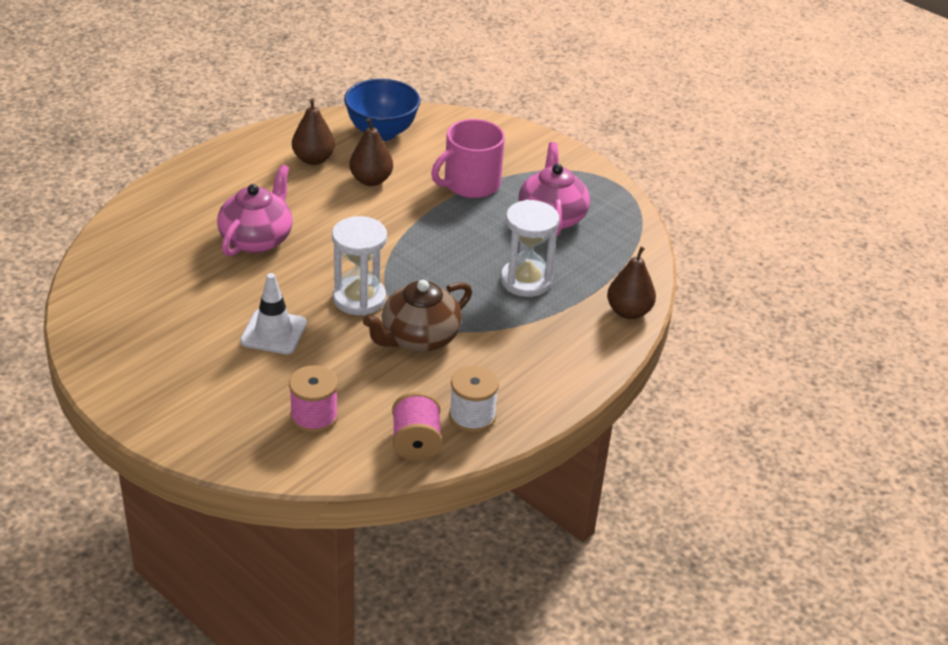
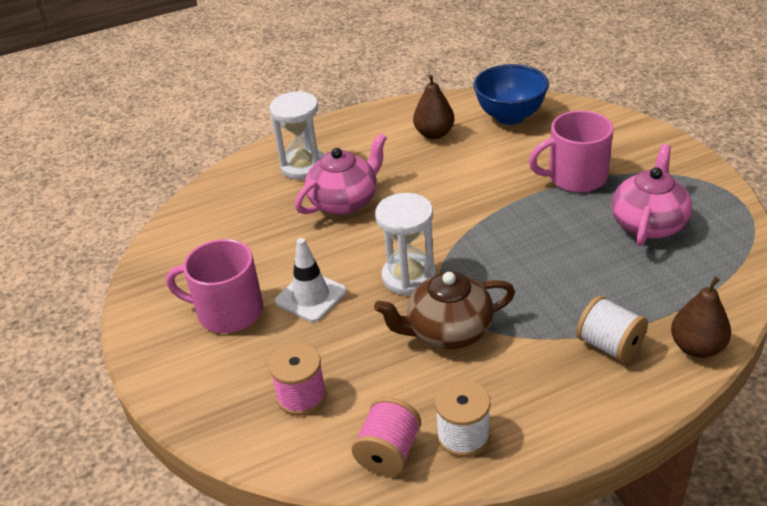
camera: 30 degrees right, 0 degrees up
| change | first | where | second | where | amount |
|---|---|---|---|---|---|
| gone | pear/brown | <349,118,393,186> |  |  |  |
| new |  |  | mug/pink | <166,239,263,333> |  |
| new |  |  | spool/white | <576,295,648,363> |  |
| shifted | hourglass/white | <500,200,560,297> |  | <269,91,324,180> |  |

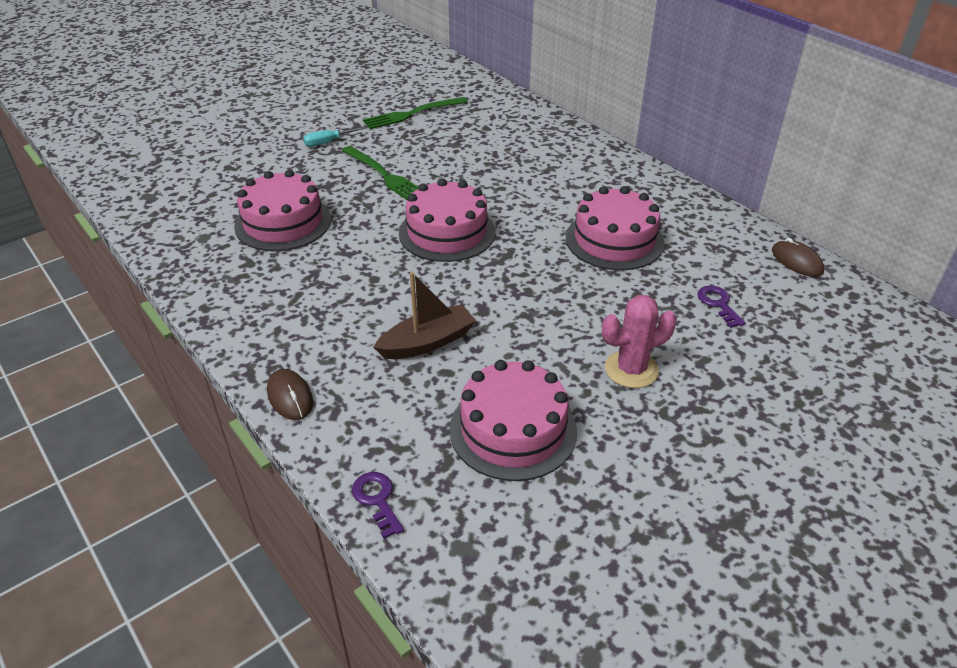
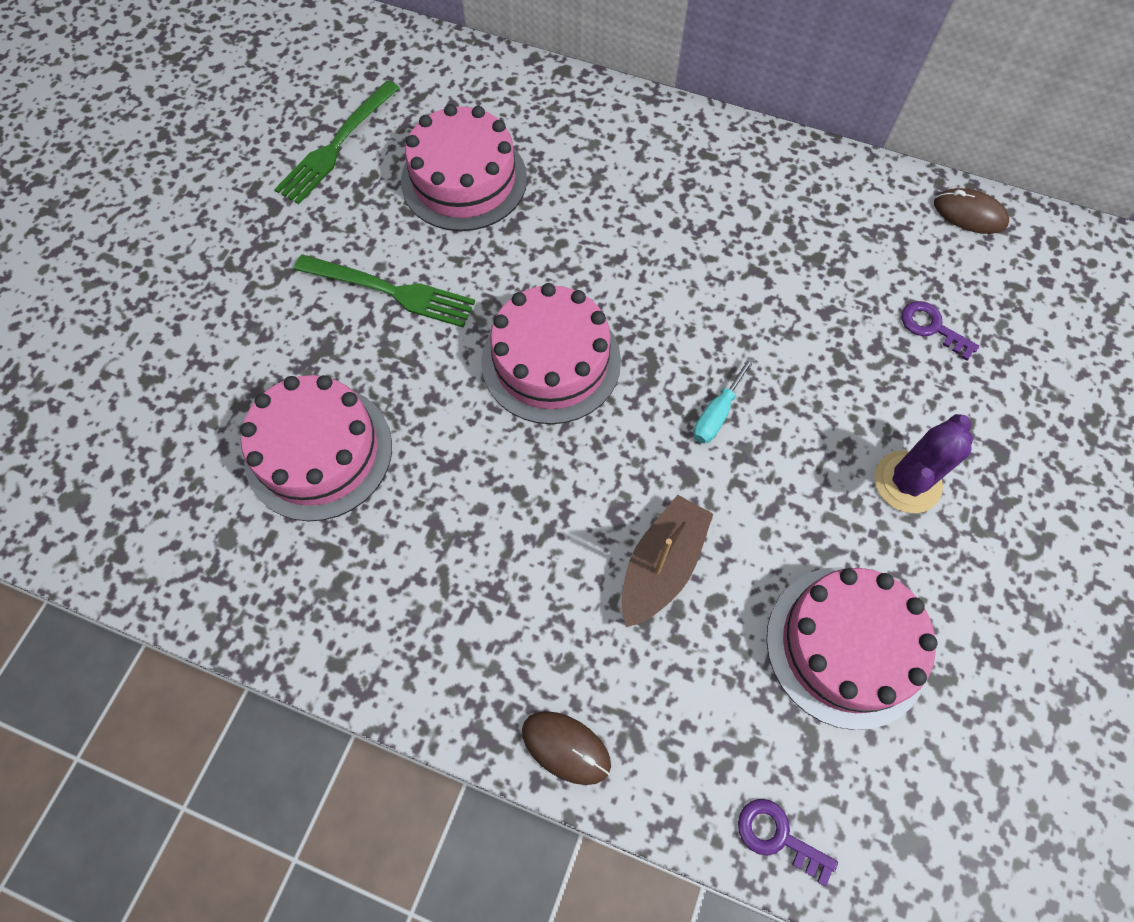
camera: 30 degrees left, 25 degrees up
| change | first | where | second | where | amount |
|---|---|---|---|---|---|
| shifted | screwdriver/turquoise | <303,127,364,147> |  | <693,357,754,444> |  |
| shifted | cake/pink | <566,186,665,270> |  | <401,104,527,231> |  |
| repainted | cactus/pink | <602,295,677,388> | cactus/purple | <874,414,973,513> |  |

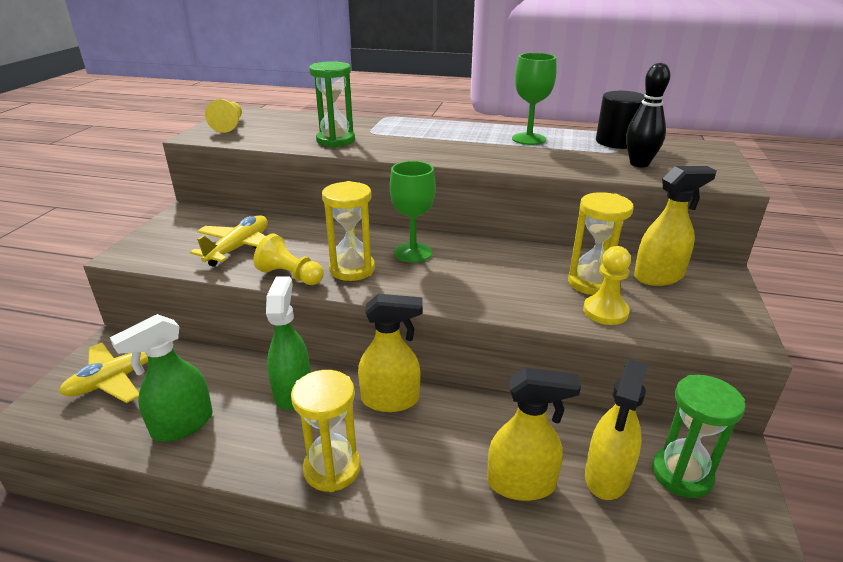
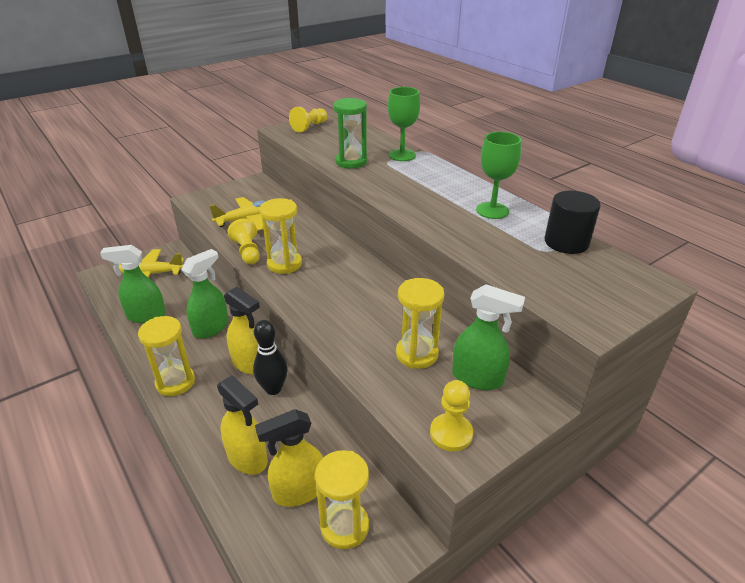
camera: 40 degrees right, 5 degrees up
| change | first | where | second | where | amount |
|---|---|---|---|---|---|
| shifted | goblet/green | <390,161,436,263> |  | <388,87,420,161> |  |
| shifted | pawn/yellow | <583,246,631,325> |  | <430,380,473,452> |  |
| shifted | bowling pin/black | <626,63,670,168> |  | <253,320,288,395> |  |
| repainted | spray bottle/yellow | <634,166,717,286> | spray bottle/green | <452,284,525,390> |  |
| repainted | hourglass/green | <652,375,746,498> | hourglass/yellow | <315,450,369,549> |  |

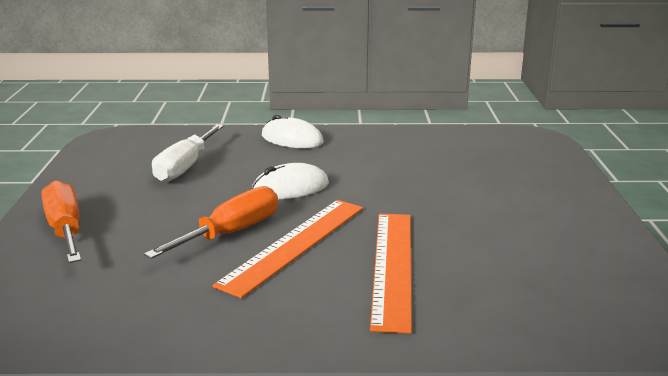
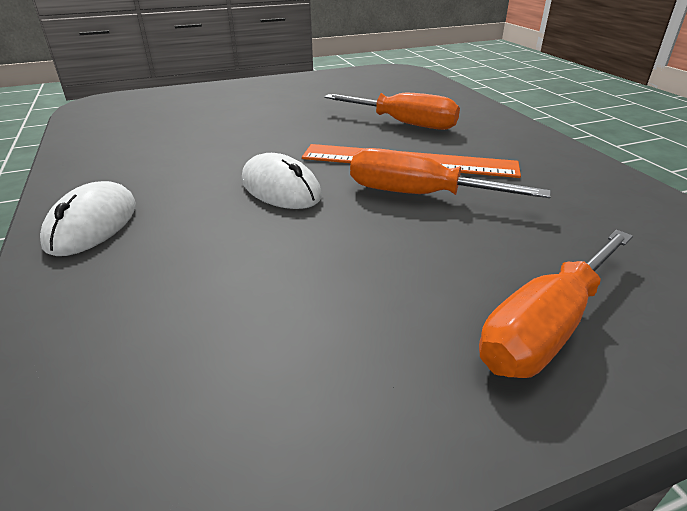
camera: 110 degrees left, 10 degrees up
| change | first | where | second | where | amount |
|---|---|---|---|---|---|
| gone | screwdriver/white | <152,124,224,182> |  |  |  |
| swapped | ruler/orange | <370,214,412,334> | screwdriver/orange | <324,93,460,130> |  |

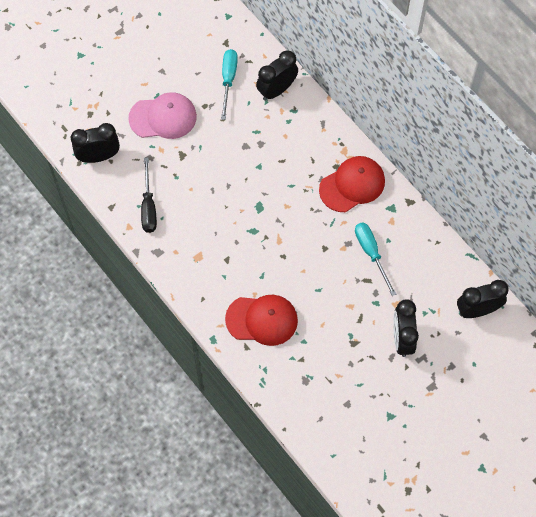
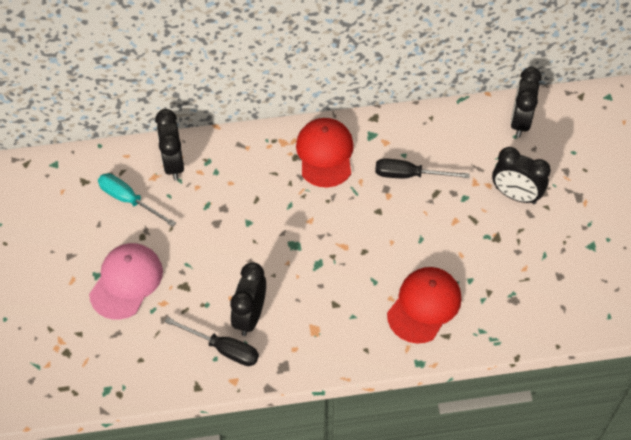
camera: 60 degrees left, 10 degrees down
| change | first | where | second | where | amount |
|---|---|---|---|---|---|
| shifted | clock/black | <71,123,120,163> |  | <230,262,266,336> |  |
| repainted | screwdriver/turquoise | <355,223,397,296> | screwdriver/black | <375,158,470,178> |  |

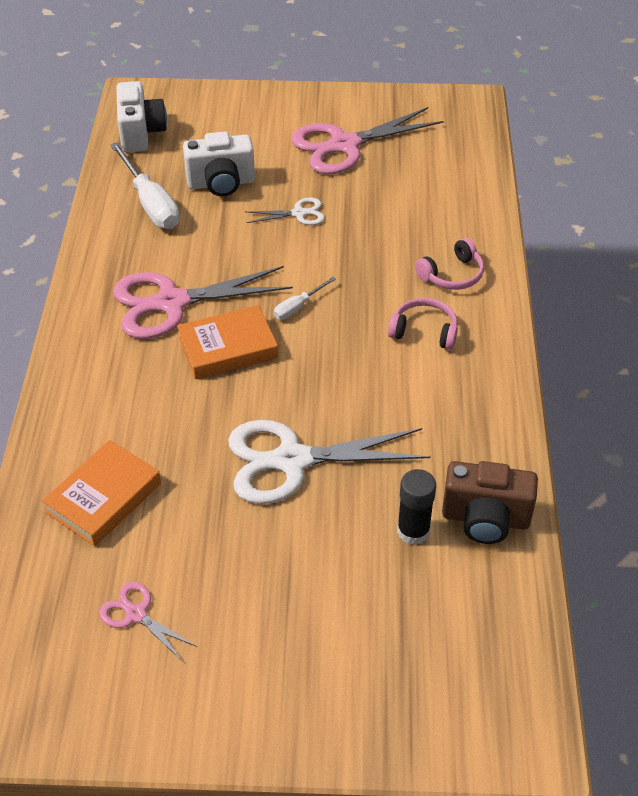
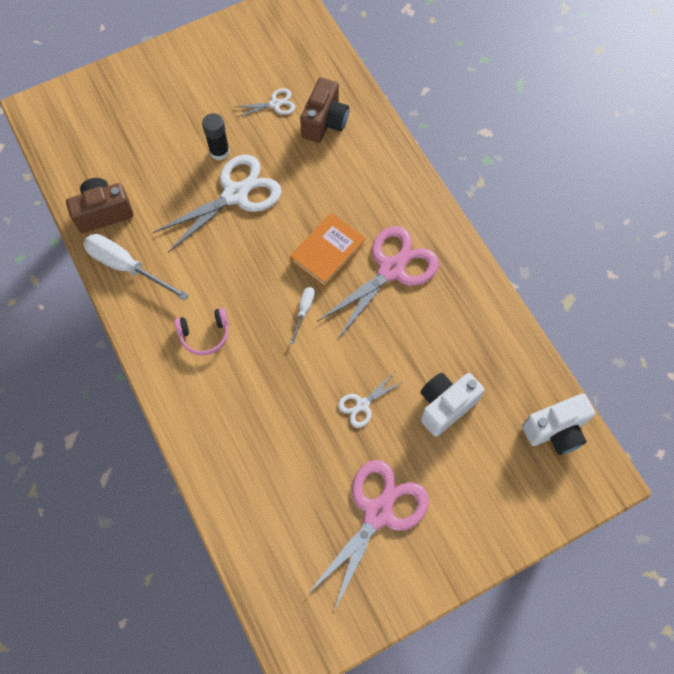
camera: 150 degrees right, 20 degrees up
| change | first | where | second | where | amount |
|---|---|---|---|---|---|
| gone | scissors/pink | <99,582,197,661> |  |  |  |
| gone | headphones/pink | <415,238,484,290> |  |  |  |
| new |  |  | scissors/white | <236,88,295,117> |  |
| shifted | screwdriver/white | <110,142,180,229> |  | <83,234,189,301> |  |
| shifted | glue stick/black | <397,469,436,545> |  | <202,113,230,160> |  |
| swapped | book/orange | <42,440,161,546> | camera/brown | <300,77,349,143> |  |
| rotated | camera/white | <116,81,167,153> |  | <522,394,595,455> | 75 degrees counterclockwise |

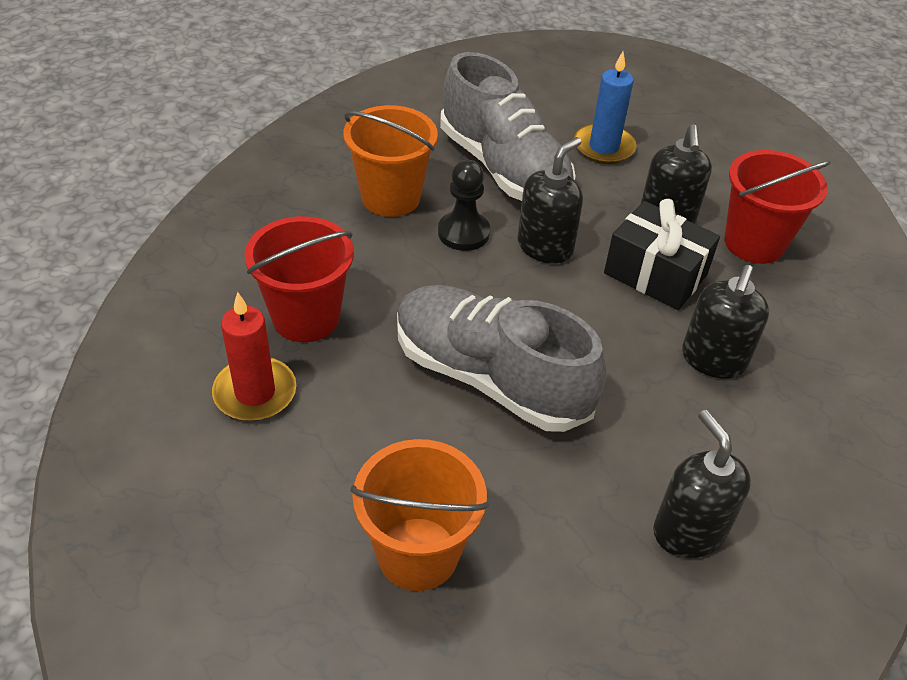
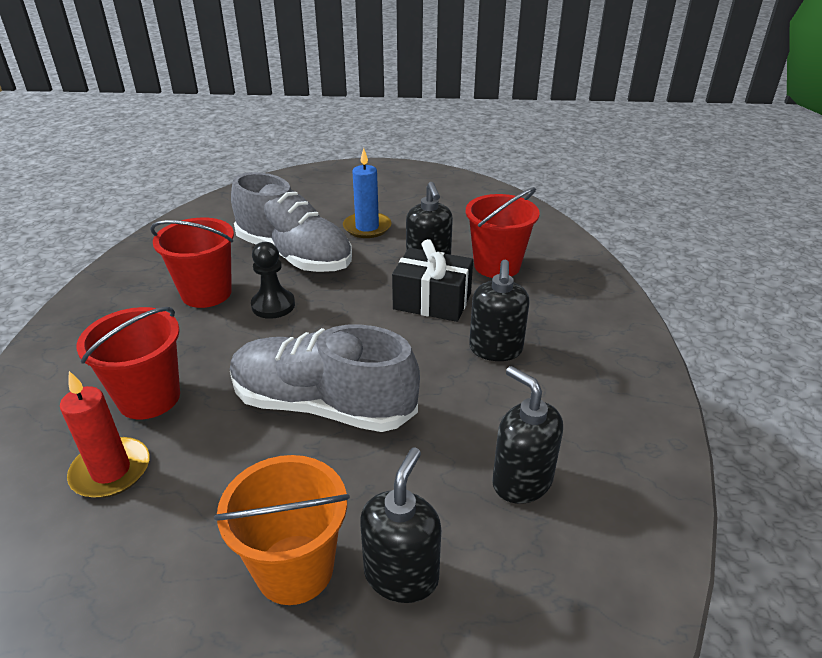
camera: 15 degrees left, 10 degrees down
| change | first | where | second | where | amount |
|---|---|---|---|---|---|
| shifted | soap dispenser/black | <518,137,583,264> |  | <360,448,441,603> |  |
| repainted | bucket/orange | <343,105,438,217> | bucket/red | <150,218,234,308> |  |

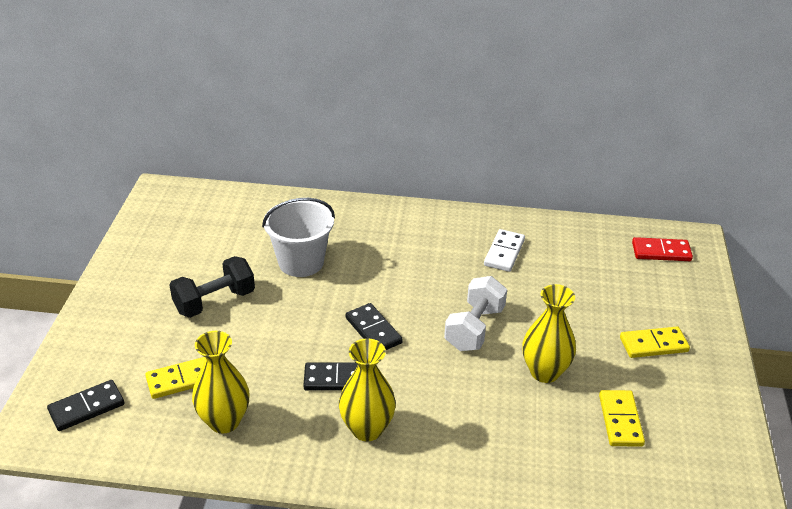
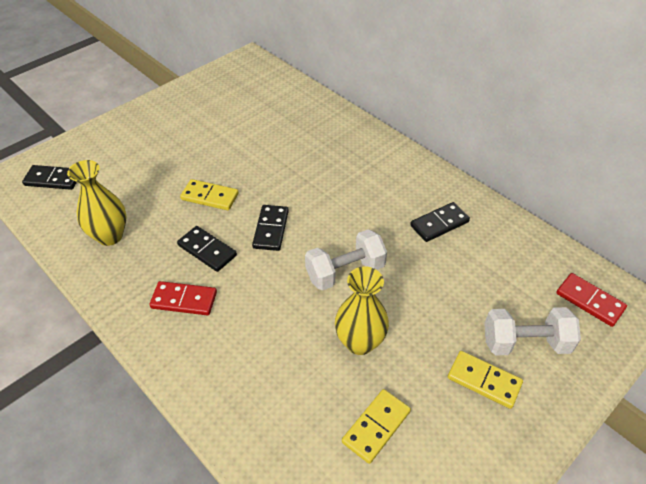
camera: 40 degrees right, 10 degrees up
| change | first | where | second | where | amount |
|---|---|---|---|---|---|
| gone | dumbbell/black | <170,256,255,318> |  |  |  |
| gone | bucket/white | <262,198,335,277> |  |  |  |
| new |  |  | dumbbell/white | <484,307,581,356> |  |
| shifted | domino/yellow | <145,357,206,399> |  | <180,179,239,210> |  |
| swapped | vase/yellow | <339,338,396,441> | domino/red | <149,281,217,316> |  |
| repainted | domino/white | <484,229,525,272> | domino/black | <410,202,470,242> |  |

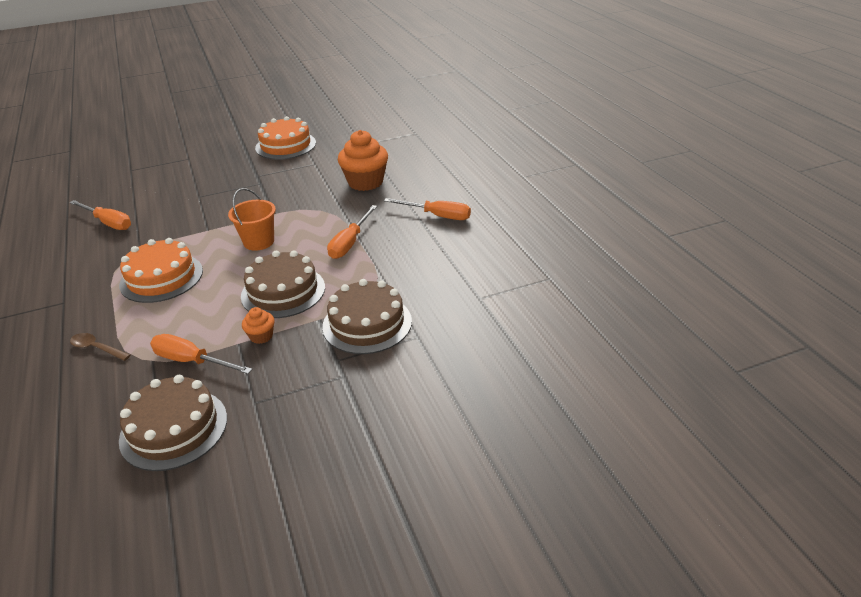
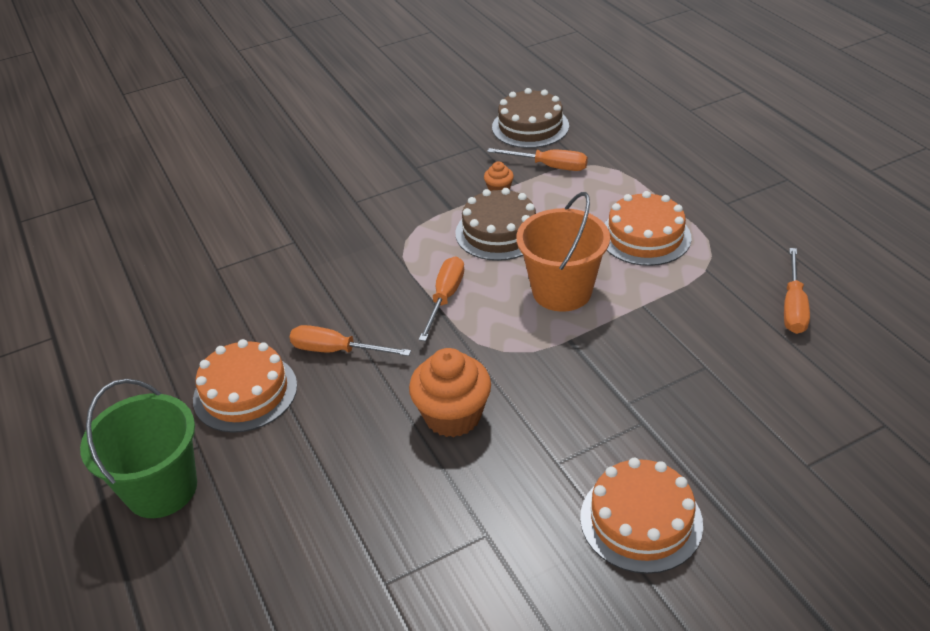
camera: 175 degrees right, 5 degrees up
| change | first | where | second | where | amount |
|---|---|---|---|---|---|
| gone | spoon/brown | <70,333,131,361> |  |  |  |
| gone | cake/brown | <322,279,412,354> |  |  |  |
| new |  |  | bucket/green | <80,379,197,518> |  |
| new |  |  | cake/orange | <193,339,297,433> |  |
| rotated | screwdriver/orange | <70,200,131,230> |  | <784,248,810,334> | 105 degrees counterclockwise |
| scaled | bucket/orange | <228,188,276,251> |  | <516,192,610,312> | x1.55 |

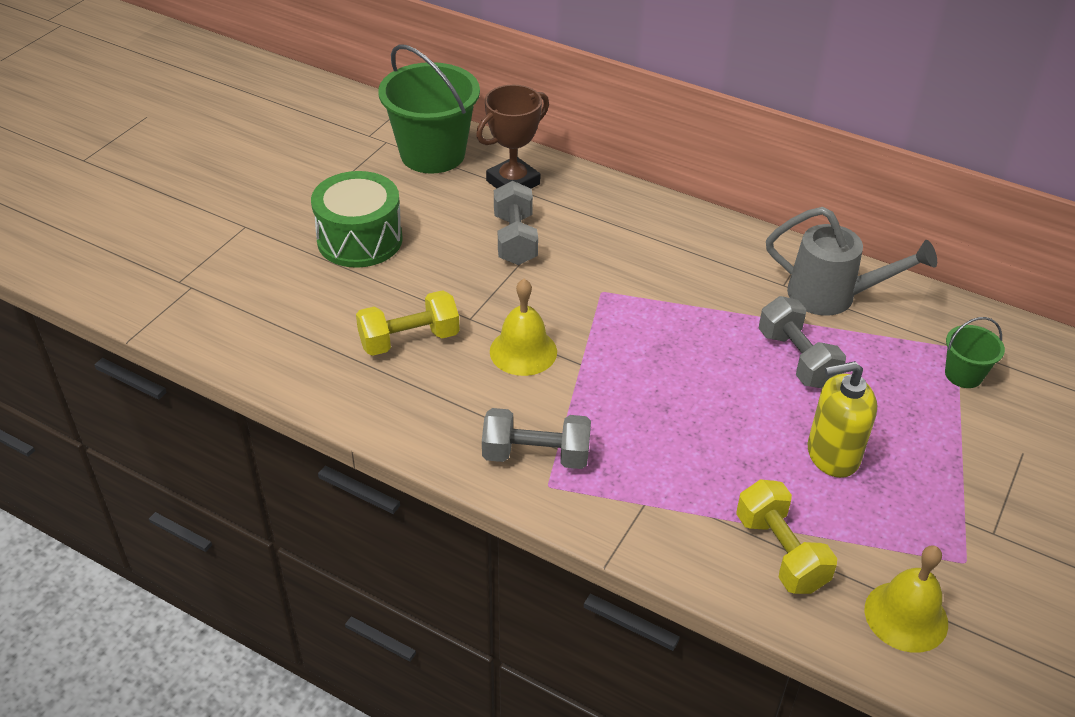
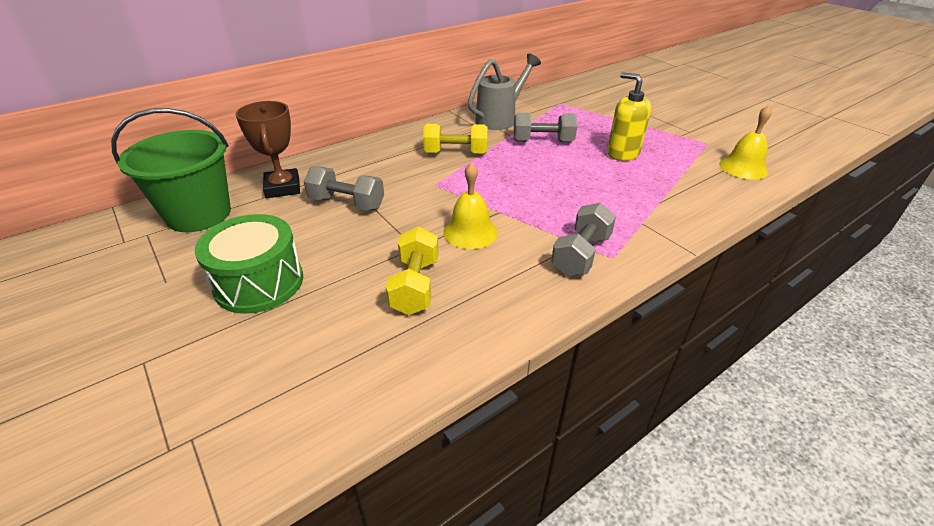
camera: 65 degrees left, 5 degrees down
| change | first | where | second | where | amount |
|---|---|---|---|---|---|
| gone | bucket/green | <945,317,1005,388> |  |  |  |
| shifted | dumbbell/yellow | <736,479,837,594> |  | <423,124,487,154> |  |
| rotated | soap dispenser/yellow | <807,361,877,478> |  | <607,72,651,161> | 120 degrees clockwise |

